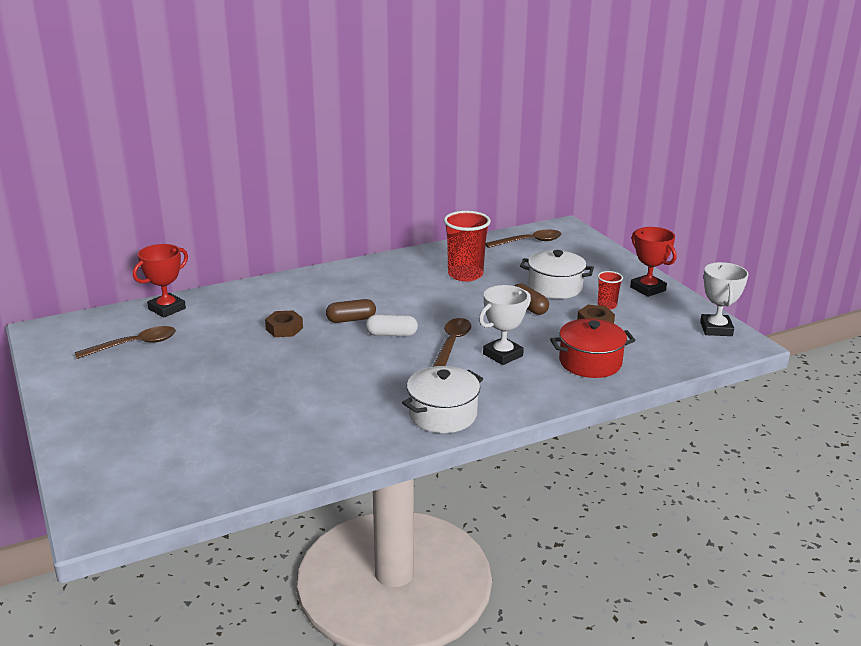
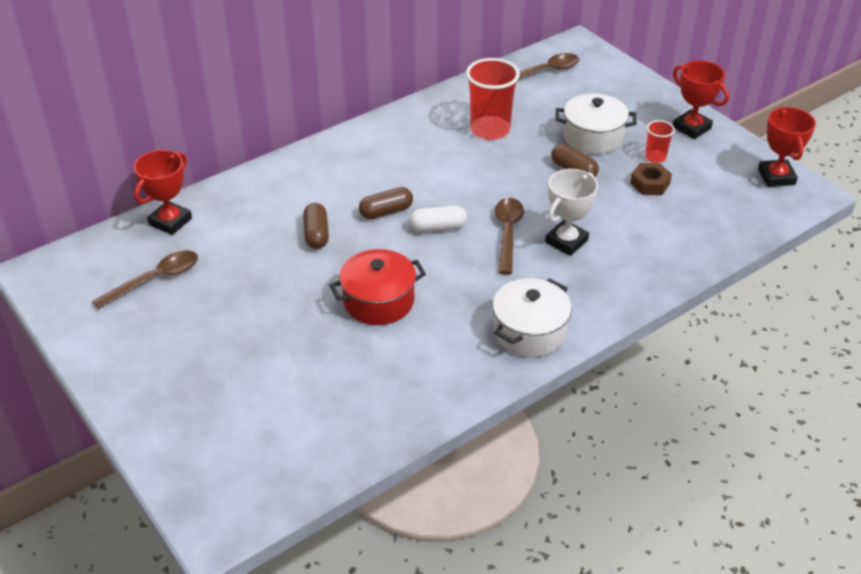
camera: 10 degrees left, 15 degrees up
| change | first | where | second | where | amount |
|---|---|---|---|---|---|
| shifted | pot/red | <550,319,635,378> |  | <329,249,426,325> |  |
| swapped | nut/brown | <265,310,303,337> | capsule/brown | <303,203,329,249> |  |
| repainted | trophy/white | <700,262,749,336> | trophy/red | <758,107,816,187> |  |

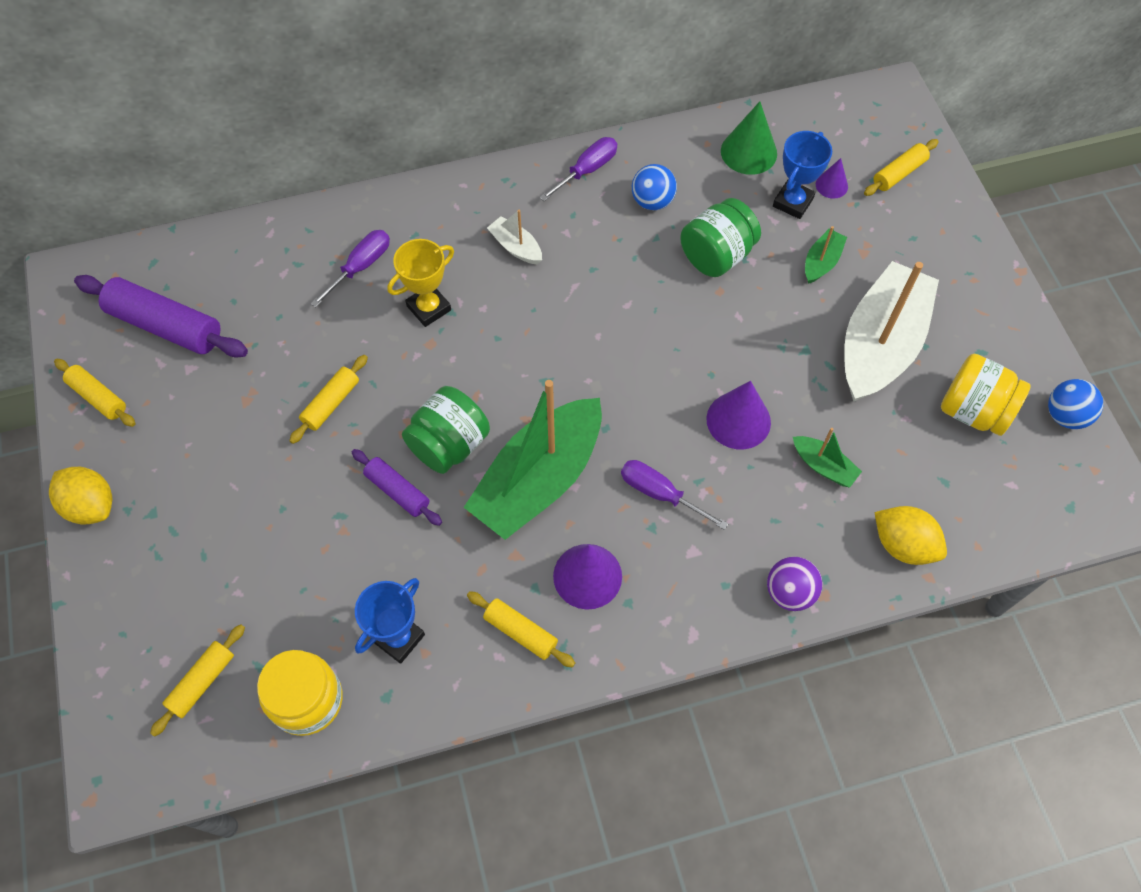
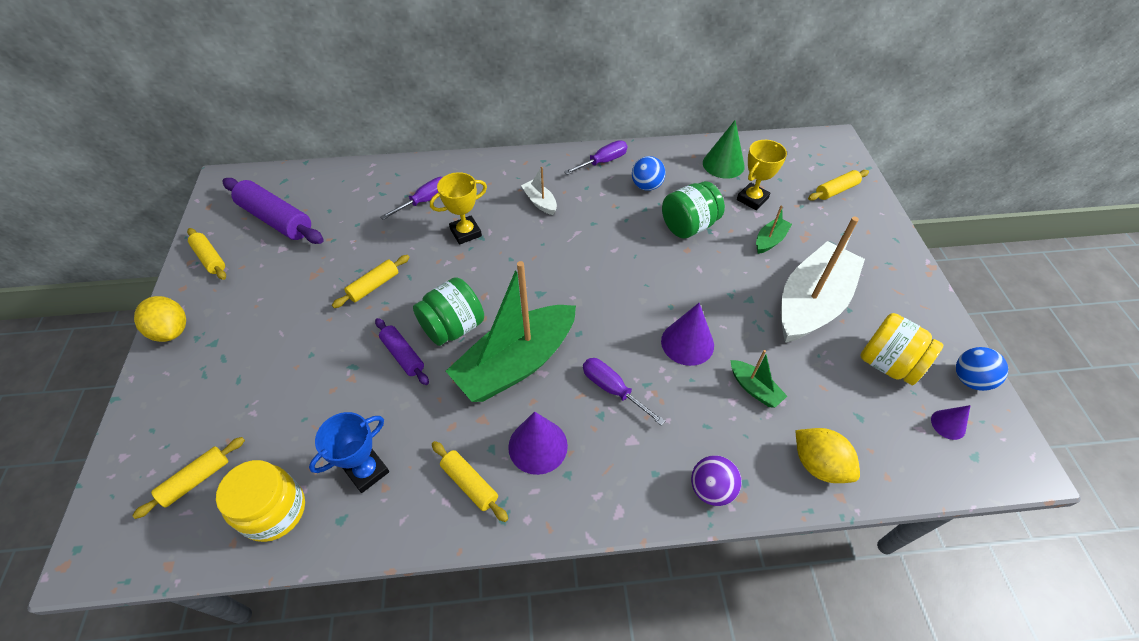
camera: 10 degrees right, 10 degrees down
| change | first | where | second | where | amount |
|---|---|---|---|---|---|
| shifted | cone/purple | <816,158,848,199> |  | <931,405,971,440> |  |
| repainted | trophy/blue | <773,131,832,219> | trophy/yellow | <737,140,787,210> |  |

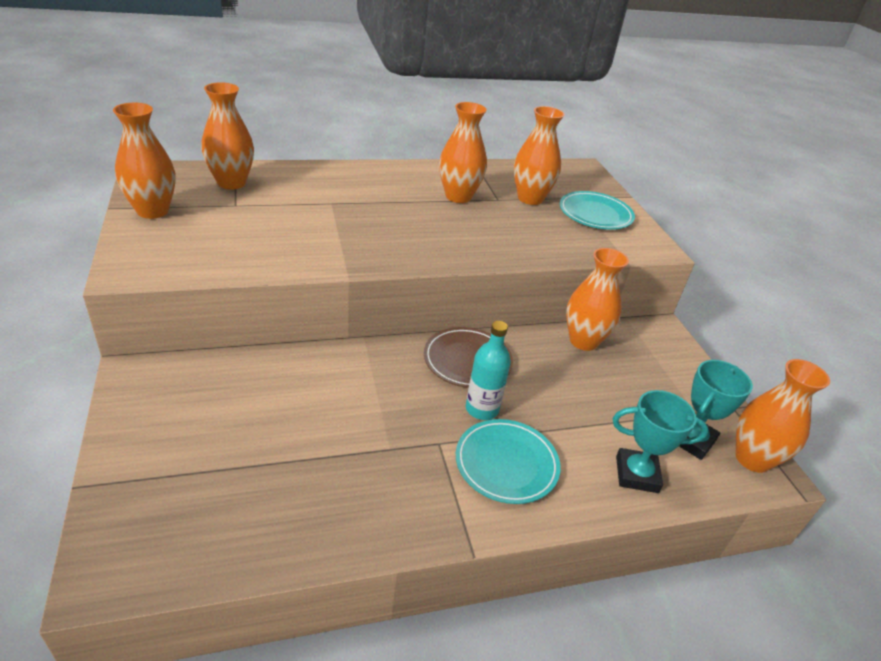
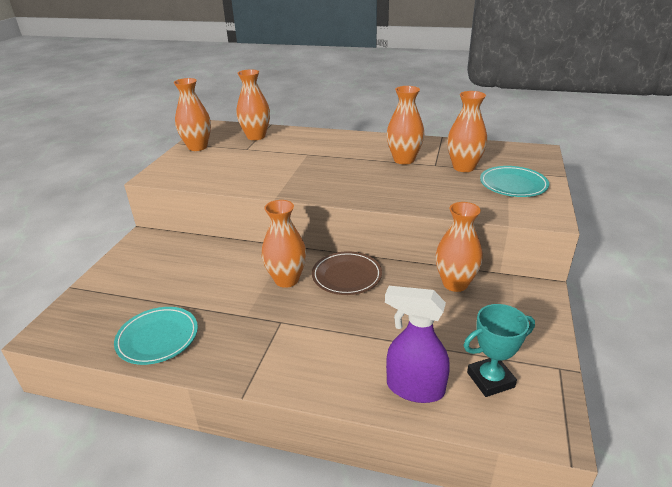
camera: 35 degrees right, 5 degrees down
| change | first | where | second | where | amount |
|---|---|---|---|---|---|
| gone | bottle/turquoise | <466,321,511,420> |  |  |  |
| shifted | plate/turquoise | <456,419,561,504> |  | <114,307,198,365> |  |
| shifted | vase/orange | <736,359,830,473> |  | <262,200,306,288> |  |
| swapped | trophy/turquoise | <613,390,709,493> | spray bottle/purple | <385,286,450,403> |  |

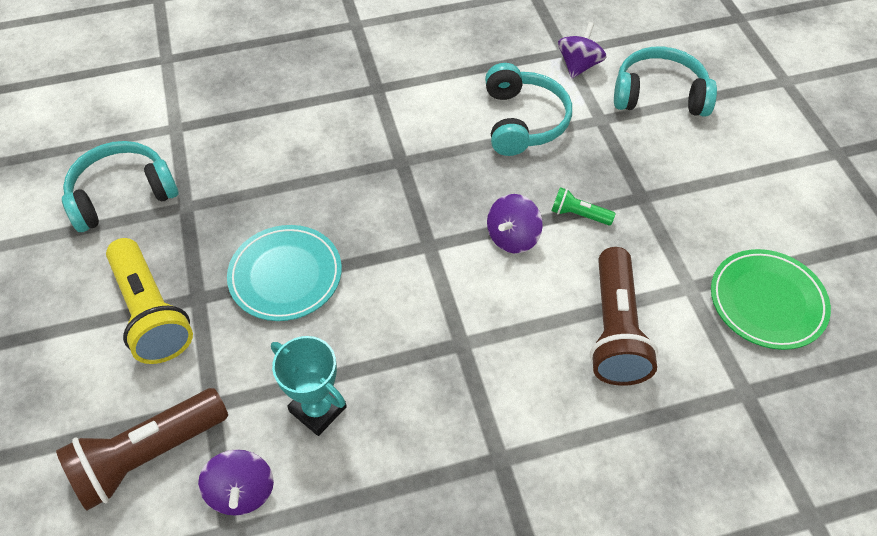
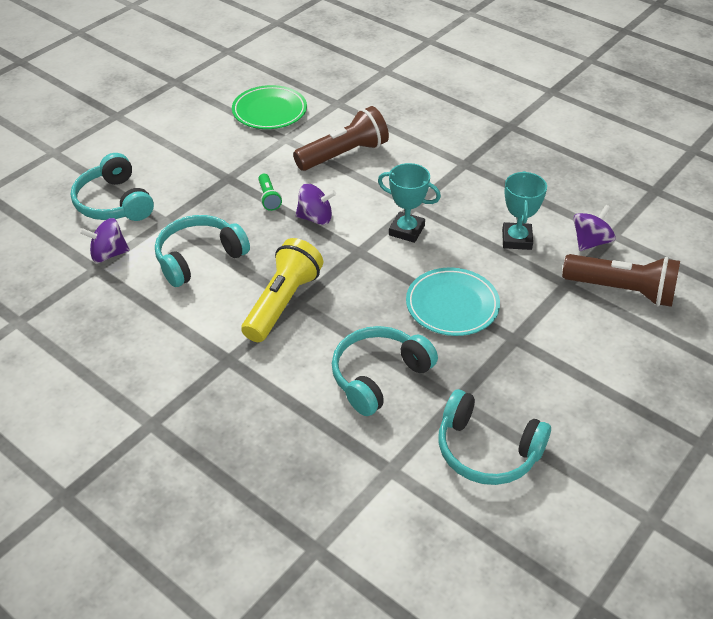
camera: 125 degrees left, 10 degrees down
| change | first | where | second | where | amount |
|---|---|---|---|---|---|
| new |  |  | headphones/turquoise | <332,326,438,416> |  |
| new |  |  | trophy/turquoise | <378,163,441,243> |  |
| shifted | flashlight/yellow | <106,238,193,364> |  | <241,238,323,342> |  |

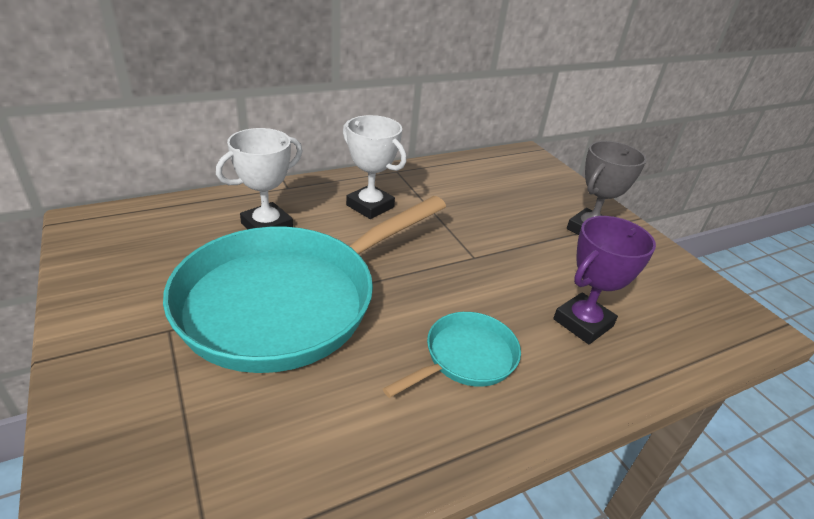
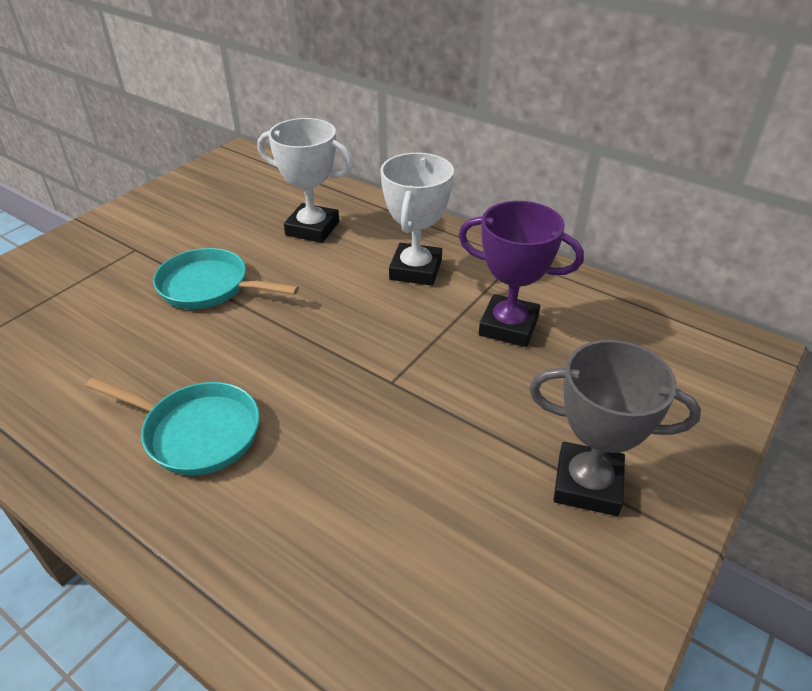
camera: 65 degrees right, 5 degrees up
| change | first | where | second | where | amount |
|---|---|---|---|---|---|
| shifted | trophy/purple | <553,216,656,344> |  | <458,201,584,347> |  |
| scaled | pan/turquoise | <163,196,446,373> |  | <153,248,299,309> | x0.45 |

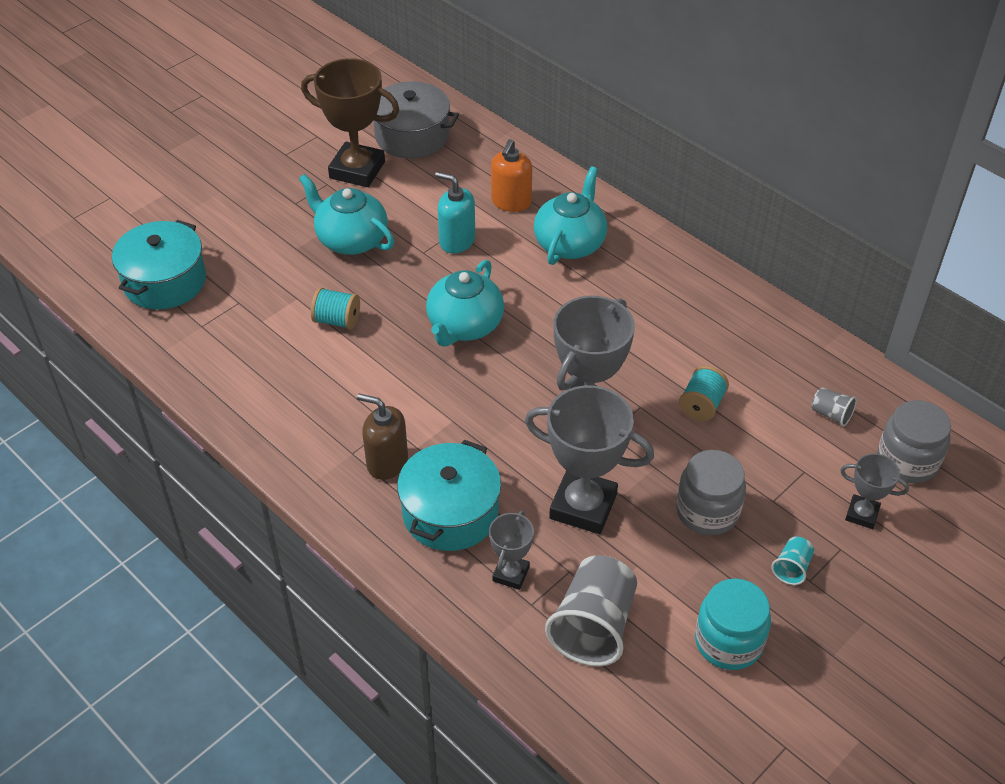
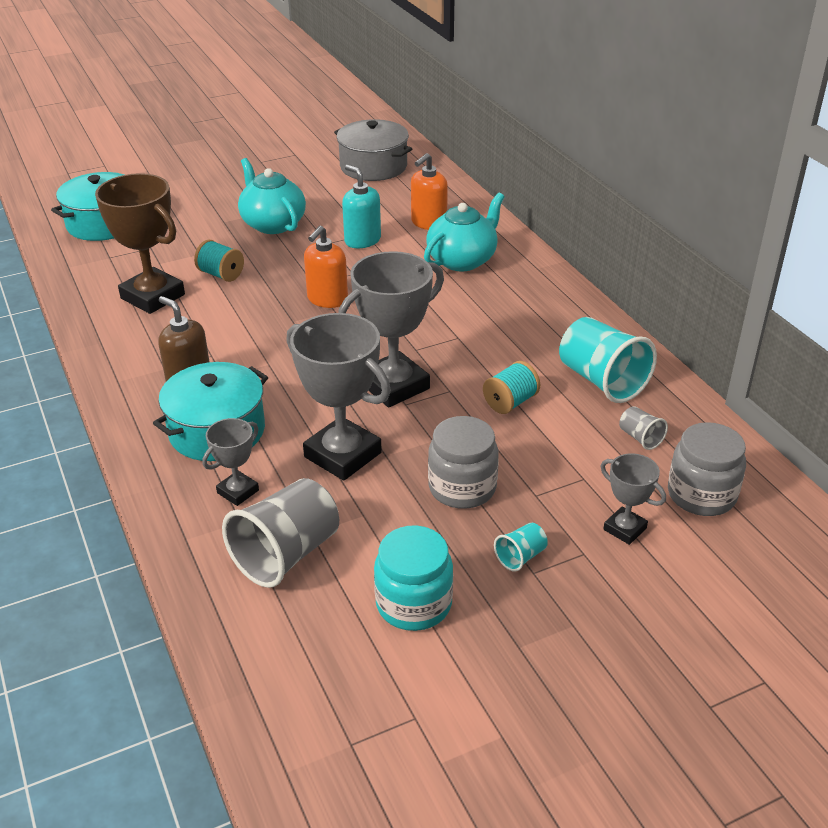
camera: 20 degrees right, 10 degrees down
| change | first | where | second | where | amount |
|---|---|---|---|---|---|
| new |  |  | cup/turquoise | <559,317,657,403> |  |
| shifted | trophy/brown | <301,58,399,187> |  | <95,173,185,314> |  |
| swapped | teapot/turquoise | <426,260,504,347> | soap dispenser/orange | <304,226,348,308> |  |

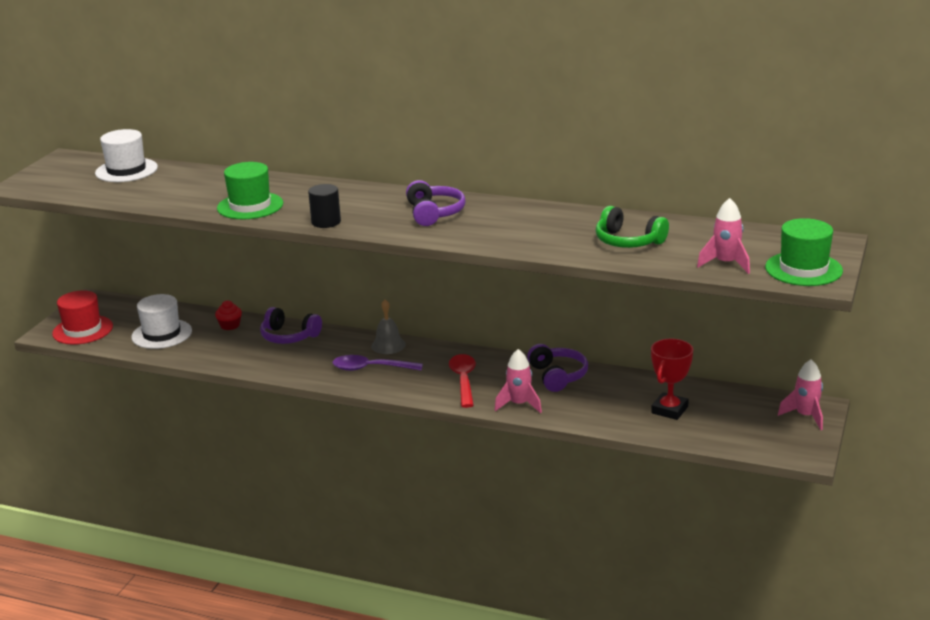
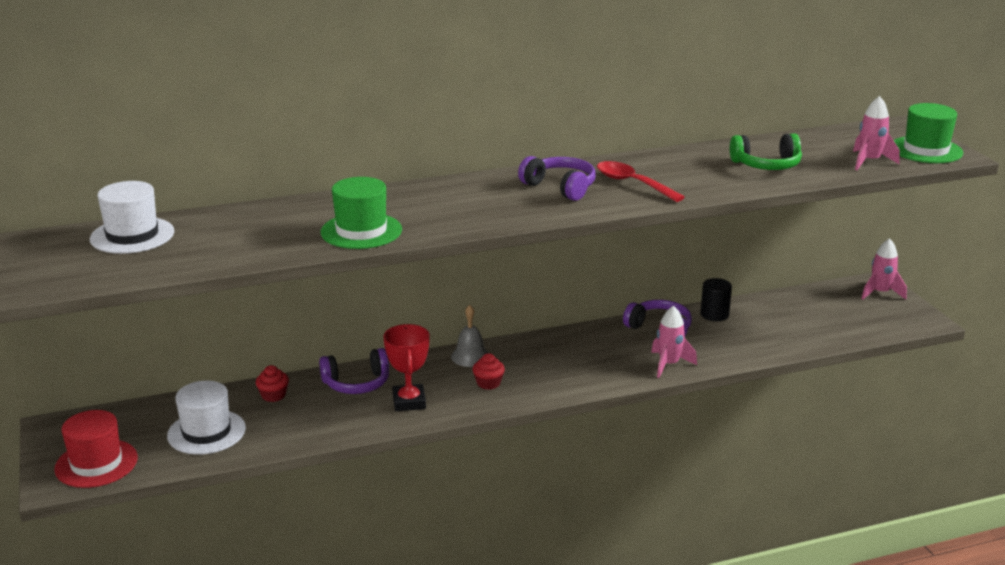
camera: 40 degrees left, 0 degrees up
| change | first | where | second | where | amount |
|---|---|---|---|---|---|
| shifted | cylinder/black | <308,184,341,228> |  | <701,278,732,321> |  |
| shifted | spoon/red | <449,354,476,408> |  | <597,161,685,202> |  |
| shifted | trophy/red | <651,339,693,420> |  | <383,324,429,411> |  |
| swapped | spoon/purple | <333,355,423,371> | cupcake/red | <472,353,505,390> |  |

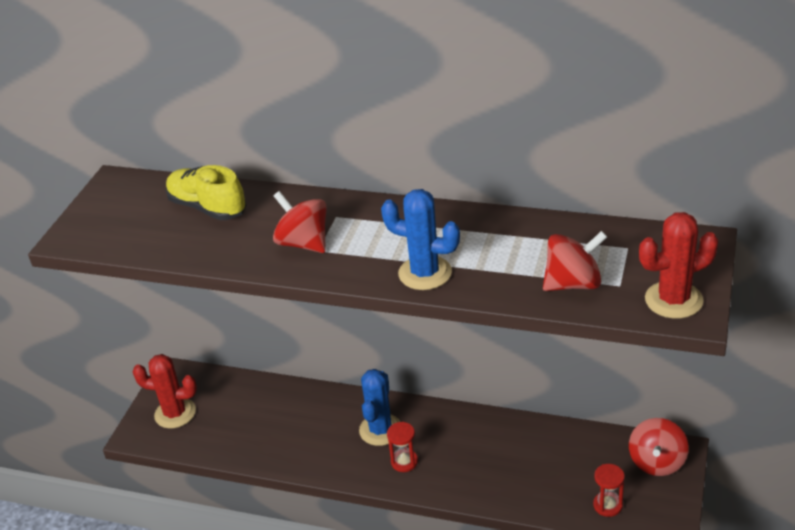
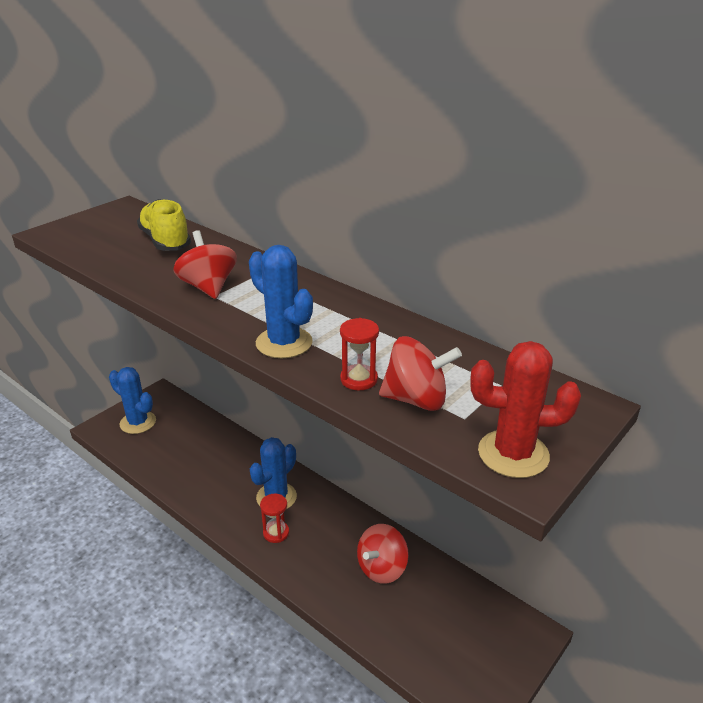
camera: 20 degrees right, 5 degrees down
| change | first | where | second | where | amount |
|---|---|---|---|---|---|
| shifted | hourglass/red | <593,464,625,517> |  | <340,318,379,390> |  |
| shifted | spinning top/red | <629,418,689,476> |  | <357,524,409,584> |  |
| repainted | cactus/red | <132,354,197,429> | cactus/blue | <109,367,156,434> |  |

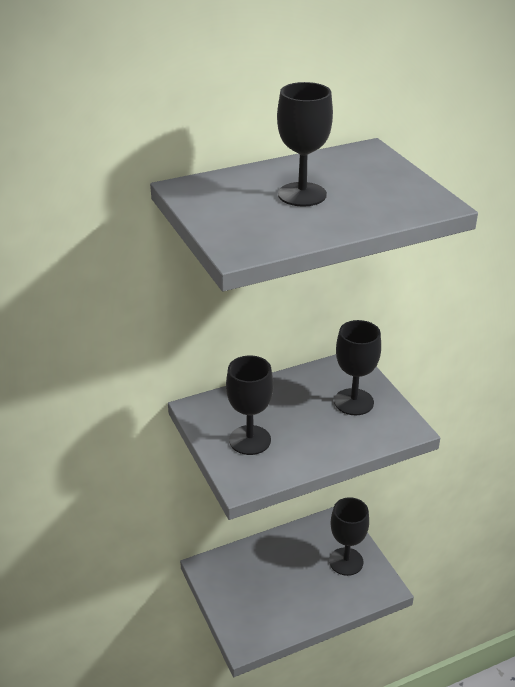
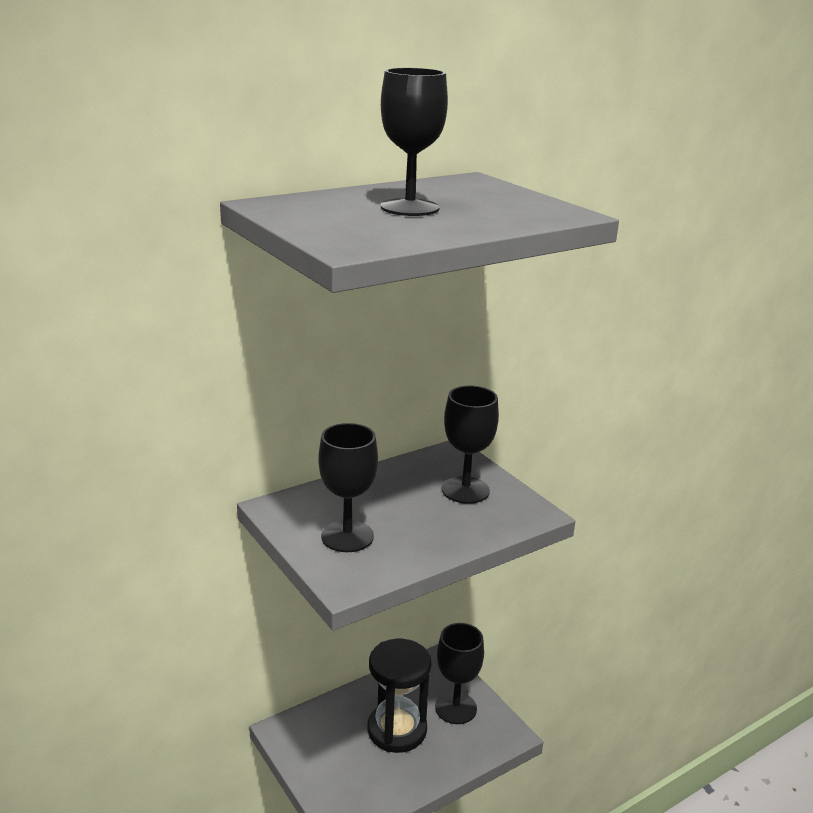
camera: 10 degrees left, 10 degrees down
| change | first | where | second | where | amount |
|---|---|---|---|---|---|
| new |  |  | hourglass/black | <367,639,431,753> |  |

